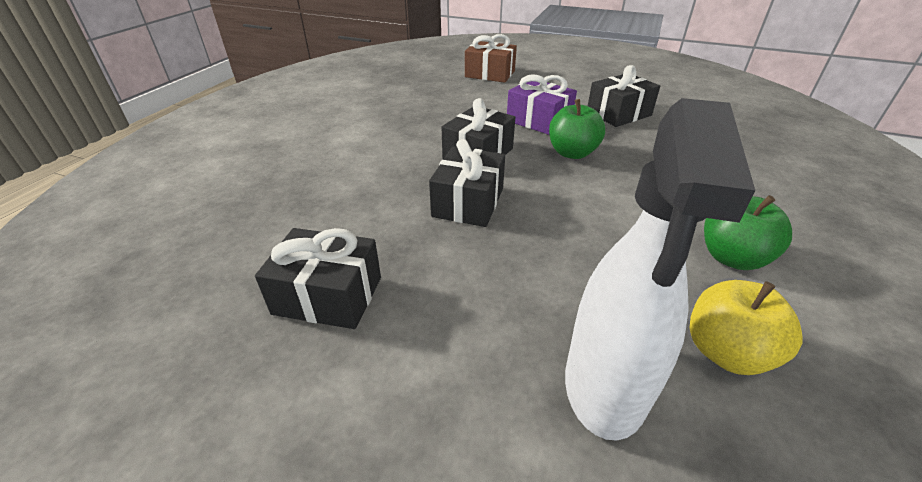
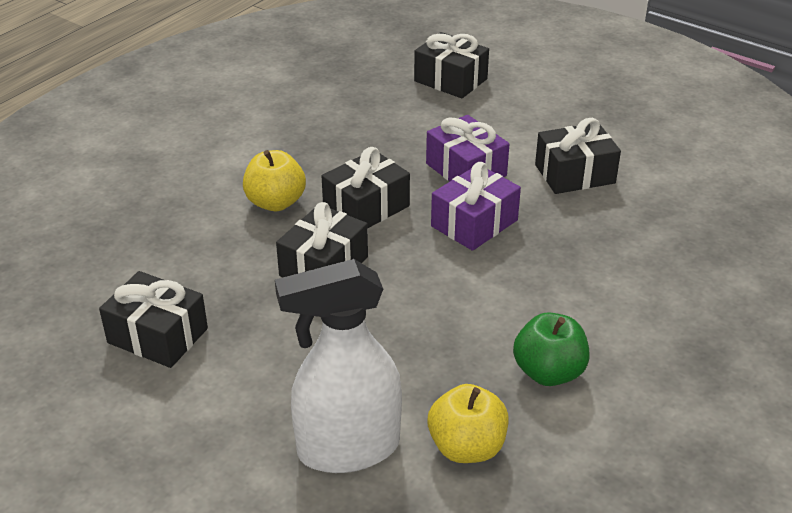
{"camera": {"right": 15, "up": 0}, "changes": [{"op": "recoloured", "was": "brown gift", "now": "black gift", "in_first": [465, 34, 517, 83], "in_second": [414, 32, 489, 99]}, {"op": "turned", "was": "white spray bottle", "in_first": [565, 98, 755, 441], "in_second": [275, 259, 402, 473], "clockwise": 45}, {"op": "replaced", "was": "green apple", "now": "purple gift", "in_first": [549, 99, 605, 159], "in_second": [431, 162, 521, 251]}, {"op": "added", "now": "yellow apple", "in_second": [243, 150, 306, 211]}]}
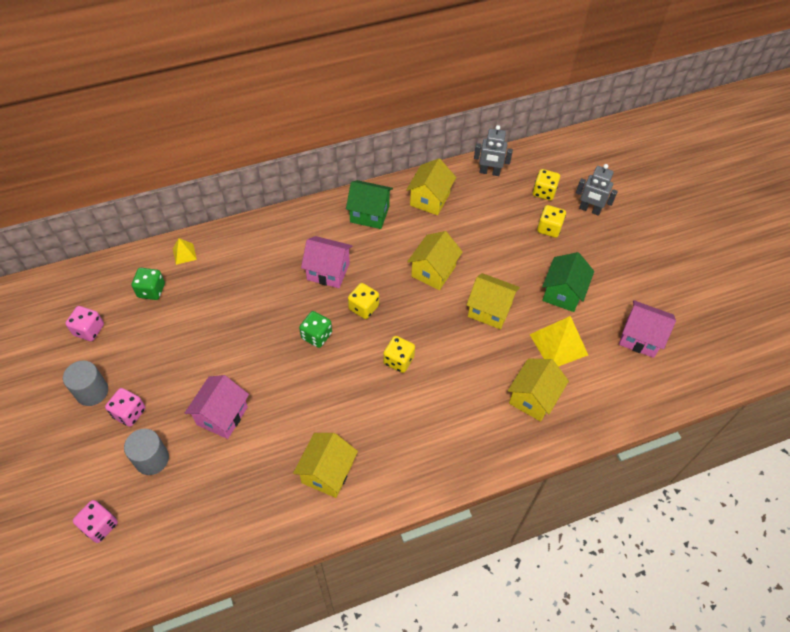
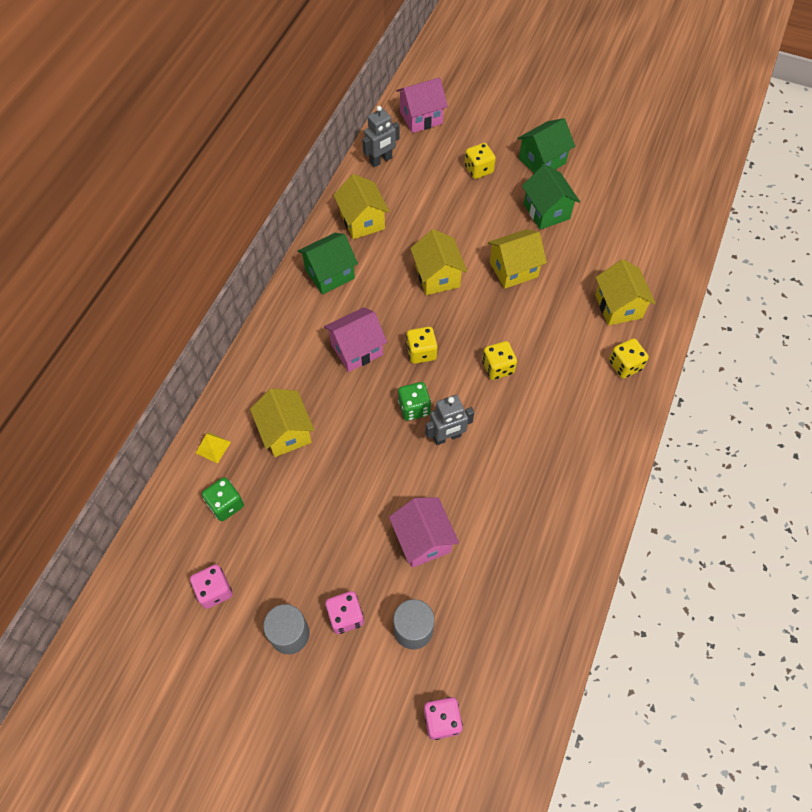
{"camera": {"right": -45, "up": 5}, "changes": [{"op": "moved", "was": "grey robot", "in_first": [576, 164, 618, 216], "in_second": [425, 395, 474, 445]}, {"op": "moved", "was": "yellow dice", "in_first": [533, 169, 560, 201], "in_second": [609, 338, 649, 379]}, {"op": "moved", "was": "pink house", "in_first": [619, 300, 676, 358], "in_second": [396, 77, 448, 133]}, {"op": "removed", "was": "yellow pyramid", "in_first": [529, 316, 588, 367]}, {"op": "moved", "was": "yellow house", "in_first": [293, 433, 358, 498], "in_second": [250, 388, 314, 457]}, {"op": "added", "now": "green house", "in_second": [517, 118, 575, 173]}]}
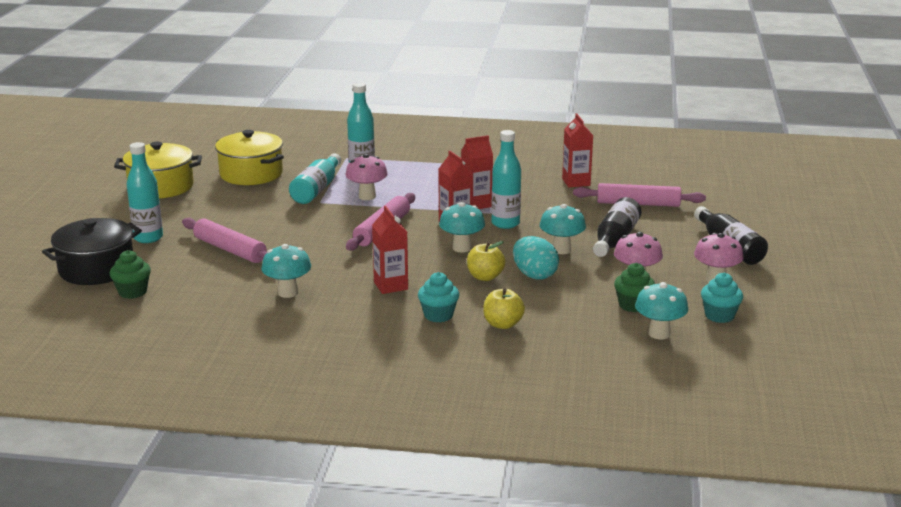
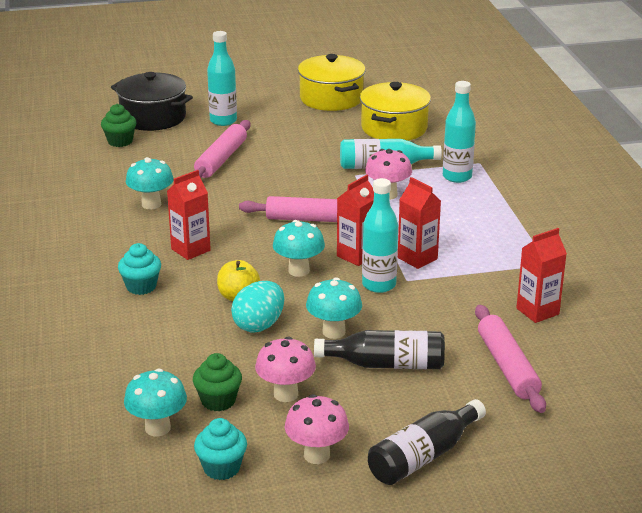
{"camera": {"right": 70, "up": 5}, "changes": [{"op": "removed", "was": "yellow apple", "in_first": [483, 288, 525, 329]}]}
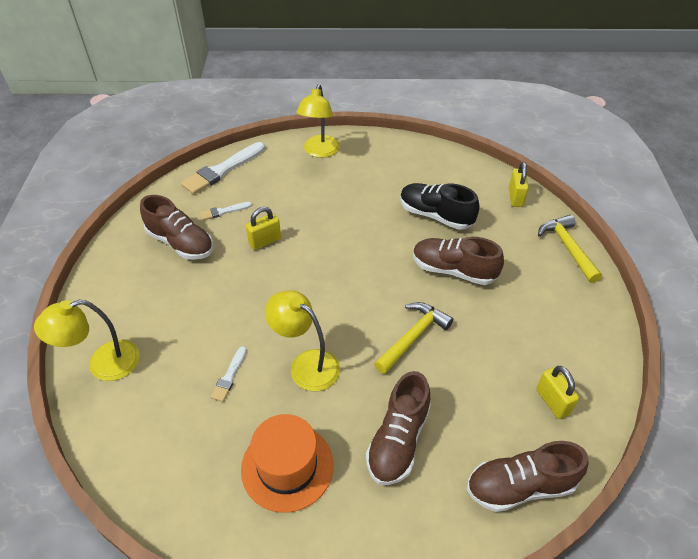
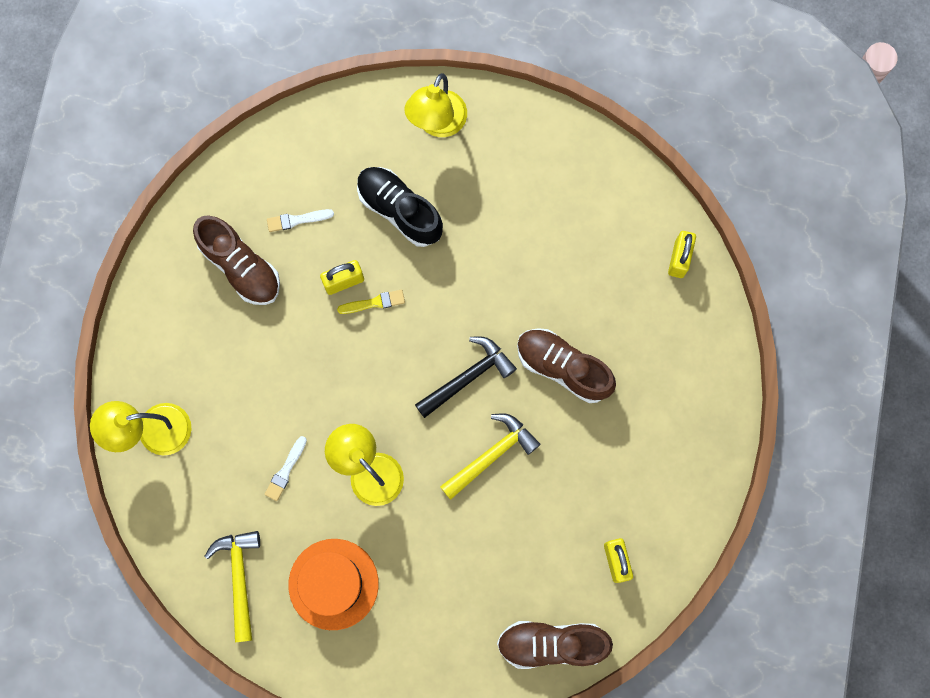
{"camera": {"right": 10, "up": 30}, "changes": [{"op": "removed", "was": "white brush", "in_first": [181, 142, 265, 194]}, {"op": "moved", "was": "black shoe", "in_first": [400, 183, 480, 230], "in_second": [357, 167, 443, 247]}, {"op": "moved", "was": "yellow hammer", "in_first": [538, 215, 602, 283], "in_second": [204, 531, 260, 642]}, {"op": "removed", "was": "brown shoe", "in_first": [366, 371, 431, 485]}, {"op": "added", "now": "yellow brush", "in_second": [337, 290, 405, 314]}, {"op": "added", "now": "black hammer", "in_second": [415, 336, 517, 418]}]}
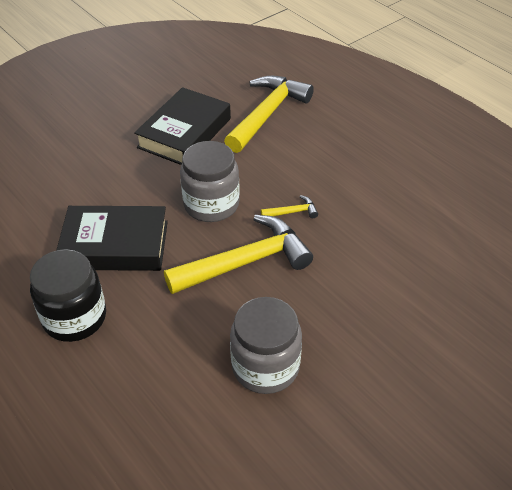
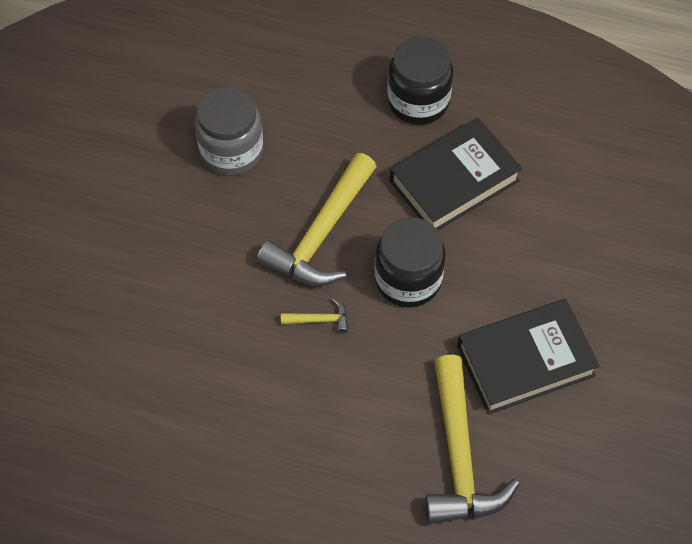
{"camera": {"right": 145, "up": 15}, "changes": [{"op": "turned", "was": "black book", "in_first": [134, 87, 231, 165], "in_second": [457, 299, 600, 414], "clockwise": 75}, {"op": "recoloured", "was": "grey jar", "now": "black jar", "in_first": [180, 141, 240, 222], "in_second": [374, 217, 446, 308]}, {"op": "turned", "was": "yellow hammer", "in_first": [261, 195, 318, 218], "in_second": [281, 299, 348, 333], "clockwise": -135}]}
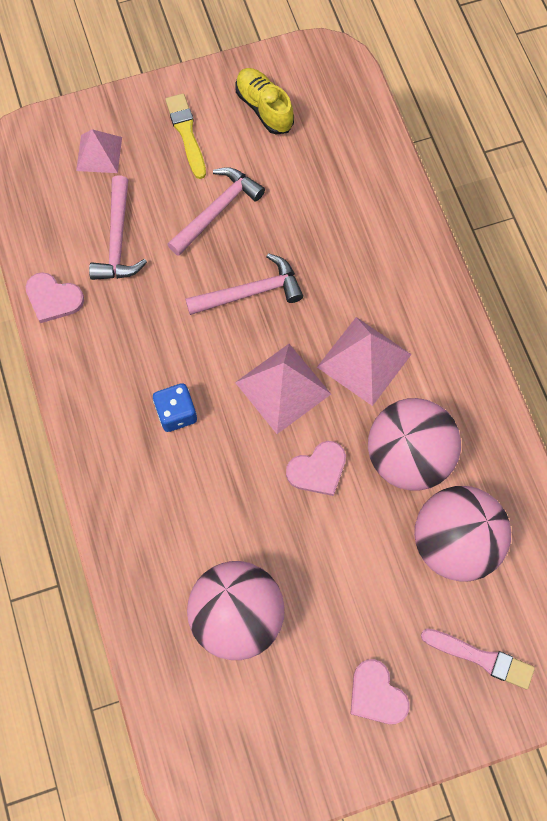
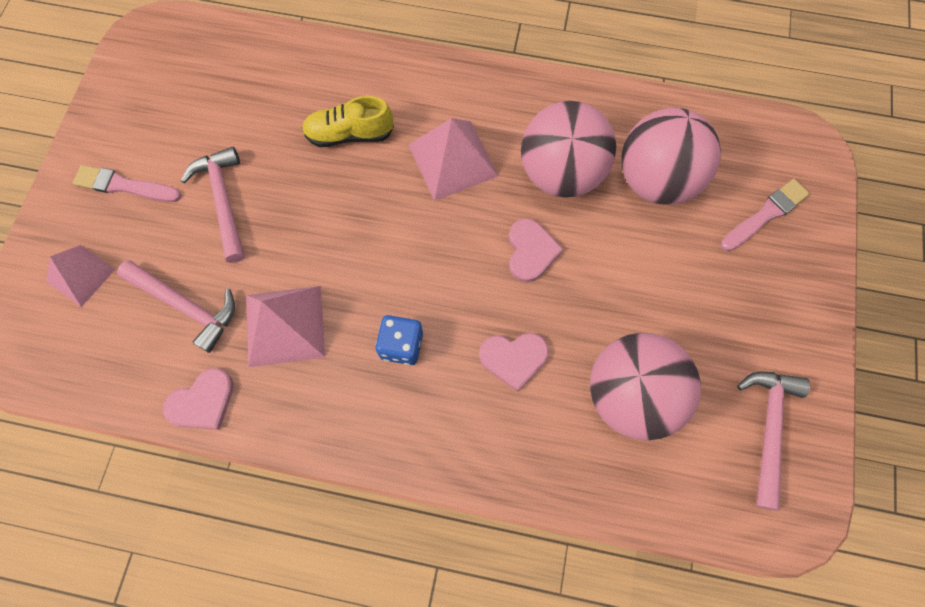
{"camera": {"right": -60, "up": 0}, "changes": [{"op": "moved", "was": "yellow shoe", "in_first": [236, 68, 294, 134], "in_second": [302, 96, 394, 147]}, {"op": "recoloured", "was": "yellow brush", "now": "pink brush", "in_first": [165, 93, 206, 179], "in_second": [73, 165, 182, 202]}, {"op": "moved", "was": "pink hammer", "in_first": [185, 253, 303, 315], "in_second": [737, 372, 810, 511]}, {"op": "moved", "was": "pink pyramid", "in_first": [235, 344, 331, 434], "in_second": [246, 286, 325, 367]}, {"op": "moved", "was": "pink heart", "in_first": [350, 659, 410, 724], "in_second": [479, 333, 549, 392]}]}
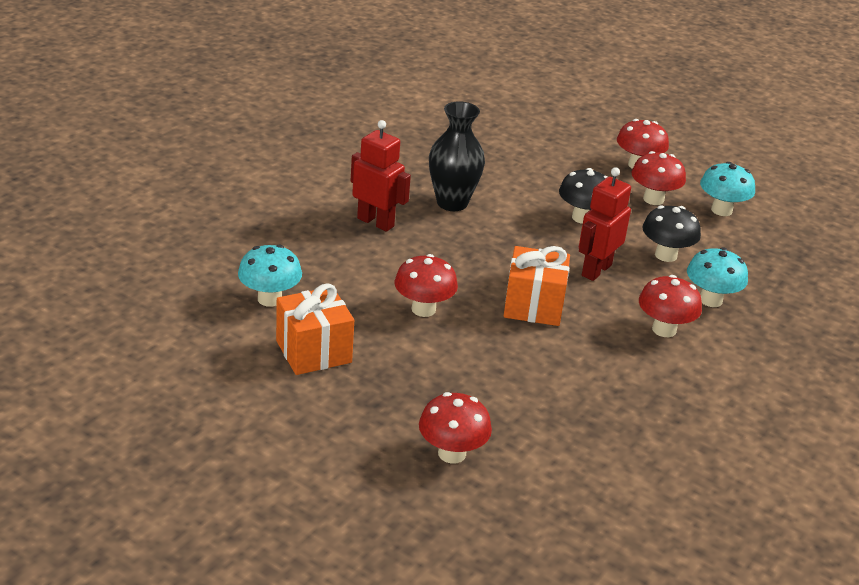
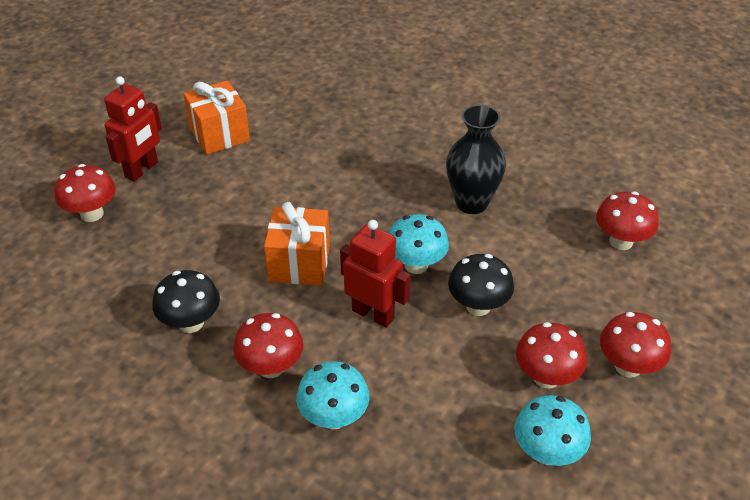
{"camera": {"right": 90, "up": 10}, "changes": [{"op": "moved", "was": "red robot", "in_first": [351, 120, 411, 232], "in_second": [104, 76, 162, 182]}, {"op": "moved", "was": "black mushroom", "in_first": [642, 205, 701, 262], "in_second": [152, 270, 220, 333]}, {"op": "moved", "was": "turquoise mushroom", "in_first": [238, 245, 302, 307], "in_second": [389, 214, 449, 274]}, {"op": "moved", "was": "red mushroom", "in_first": [395, 254, 458, 317], "in_second": [596, 191, 659, 250]}]}
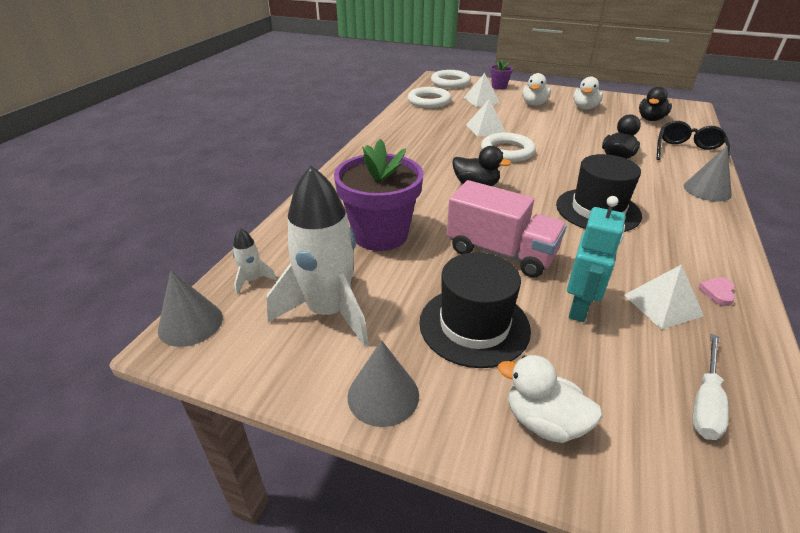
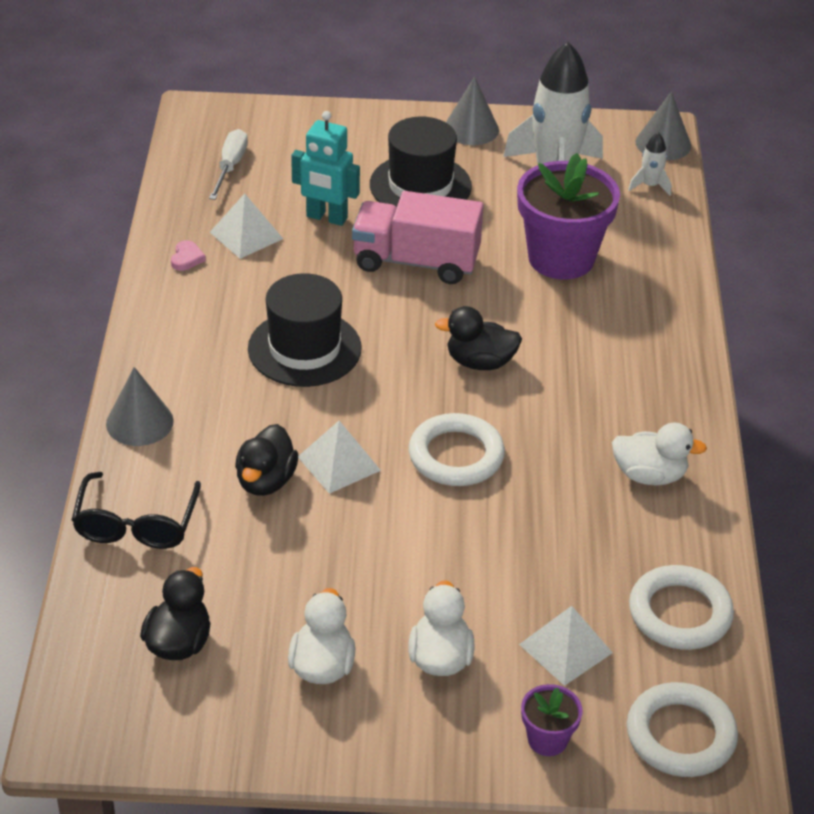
{"camera": {"right": 160, "up": 5}, "changes": [{"op": "moved", "was": "white pyramid", "in_first": [466, 99, 506, 137], "in_second": [298, 421, 381, 494]}, {"op": "turned", "was": "turquoise robot", "in_first": [567, 196, 625, 322], "in_second": [291, 111, 360, 226], "clockwise": -75}, {"op": "moved", "was": "white duck", "in_first": [498, 355, 603, 443], "in_second": [612, 423, 707, 486]}]}
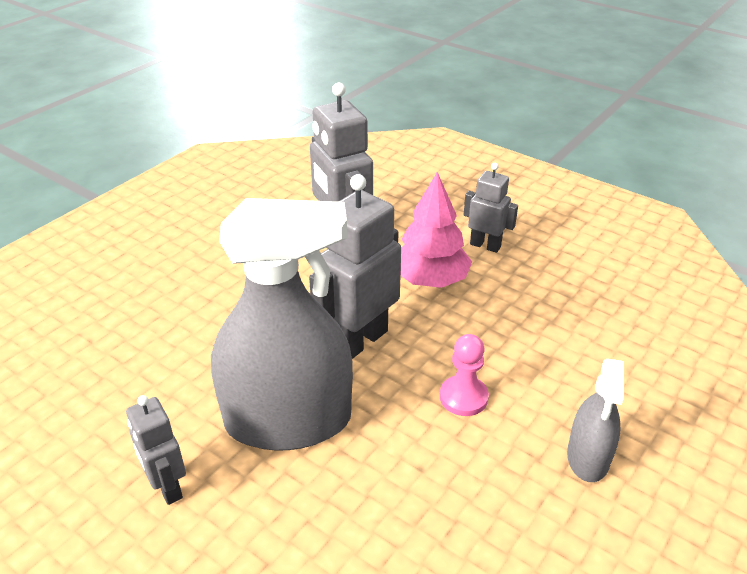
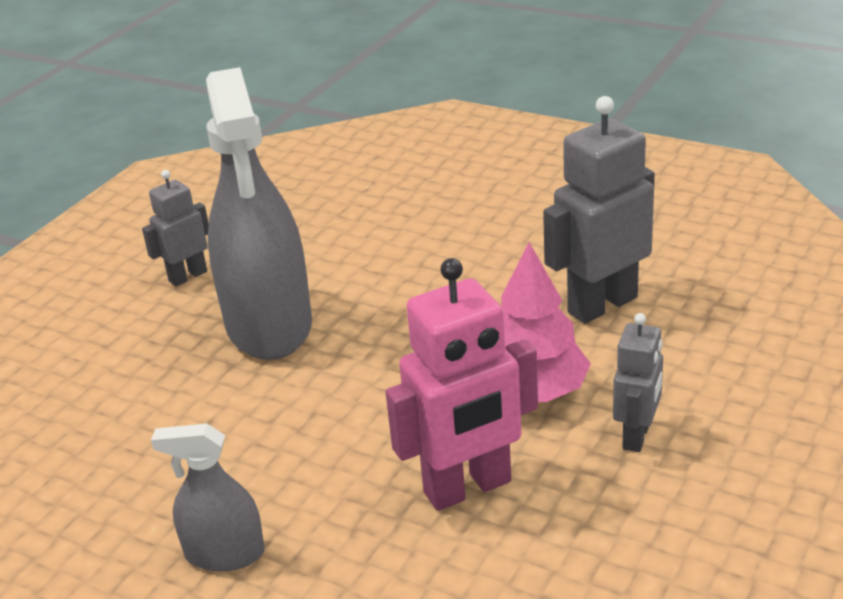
{"camera": {"right": 85, "up": -5}, "changes": [{"op": "removed", "was": "grey robot", "in_first": [309, 174, 401, 359]}, {"op": "removed", "was": "pink pawn", "in_first": [440, 334, 489, 416]}, {"op": "added", "now": "pink robot", "in_second": [386, 258, 538, 511]}]}
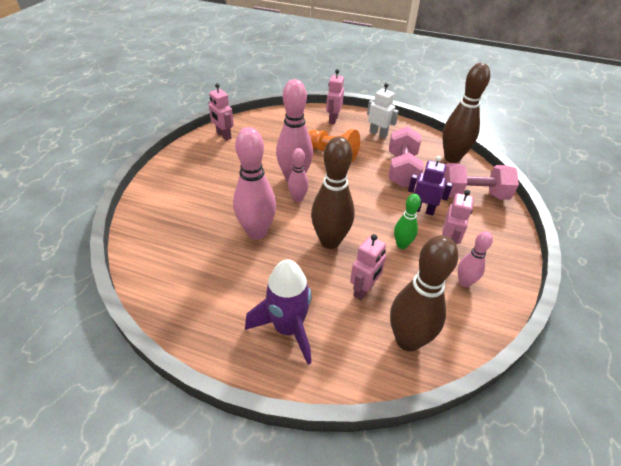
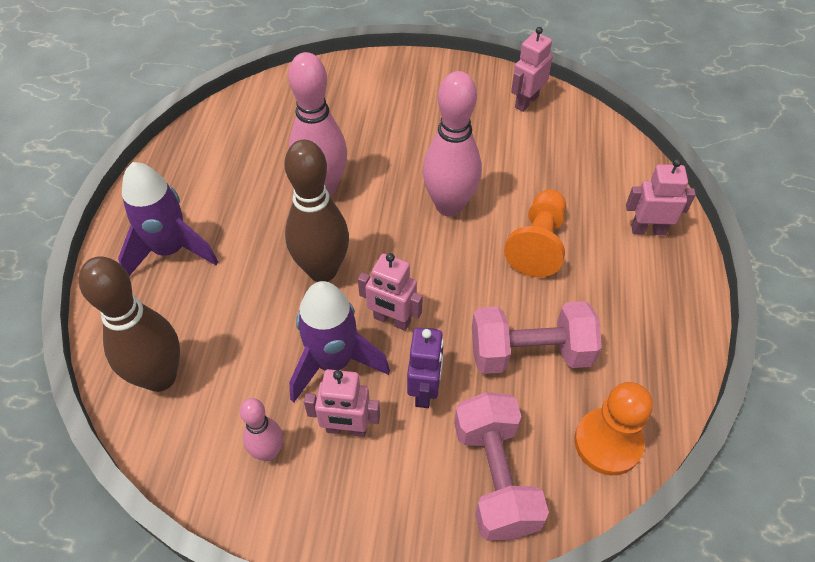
{"camera": {"right": 80, "up": 10}, "changes": [{"op": "replaced", "was": "brown bowling pin", "now": "orange pawn", "in_first": [442, 63, 490, 163], "in_second": [574, 382, 653, 475]}, {"op": "removed", "was": "white robot", "in_first": [367, 83, 399, 139]}, {"op": "removed", "was": "pink bowling pin", "in_first": [288, 148, 309, 202]}, {"op": "replaced", "was": "green bowling pin", "now": "purple rocket", "in_first": [394, 194, 421, 249], "in_second": [289, 281, 390, 403]}, {"op": "moved", "was": "pink robot", "in_first": [350, 234, 386, 300], "in_second": [358, 253, 423, 331]}]}
